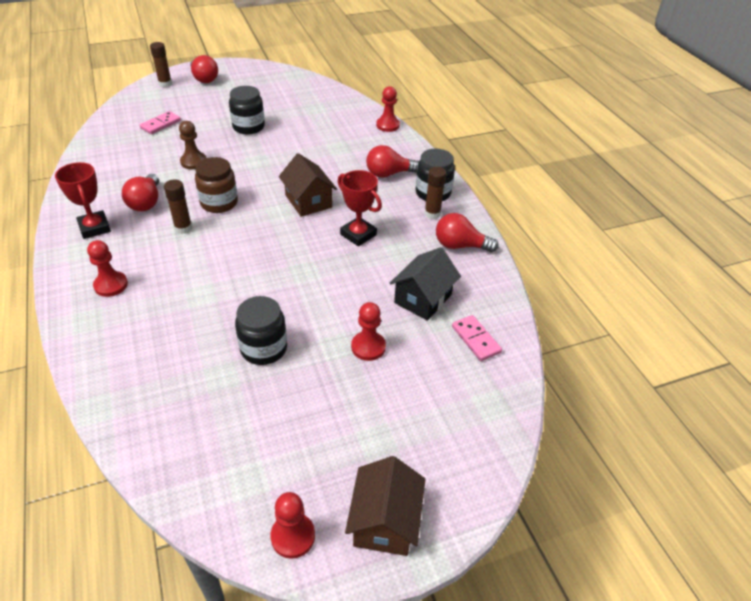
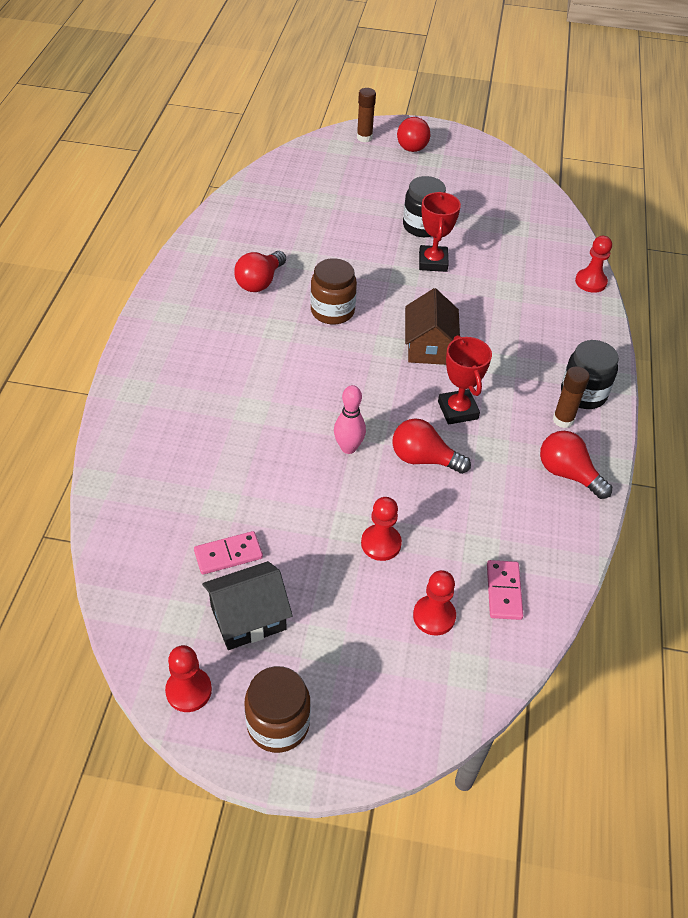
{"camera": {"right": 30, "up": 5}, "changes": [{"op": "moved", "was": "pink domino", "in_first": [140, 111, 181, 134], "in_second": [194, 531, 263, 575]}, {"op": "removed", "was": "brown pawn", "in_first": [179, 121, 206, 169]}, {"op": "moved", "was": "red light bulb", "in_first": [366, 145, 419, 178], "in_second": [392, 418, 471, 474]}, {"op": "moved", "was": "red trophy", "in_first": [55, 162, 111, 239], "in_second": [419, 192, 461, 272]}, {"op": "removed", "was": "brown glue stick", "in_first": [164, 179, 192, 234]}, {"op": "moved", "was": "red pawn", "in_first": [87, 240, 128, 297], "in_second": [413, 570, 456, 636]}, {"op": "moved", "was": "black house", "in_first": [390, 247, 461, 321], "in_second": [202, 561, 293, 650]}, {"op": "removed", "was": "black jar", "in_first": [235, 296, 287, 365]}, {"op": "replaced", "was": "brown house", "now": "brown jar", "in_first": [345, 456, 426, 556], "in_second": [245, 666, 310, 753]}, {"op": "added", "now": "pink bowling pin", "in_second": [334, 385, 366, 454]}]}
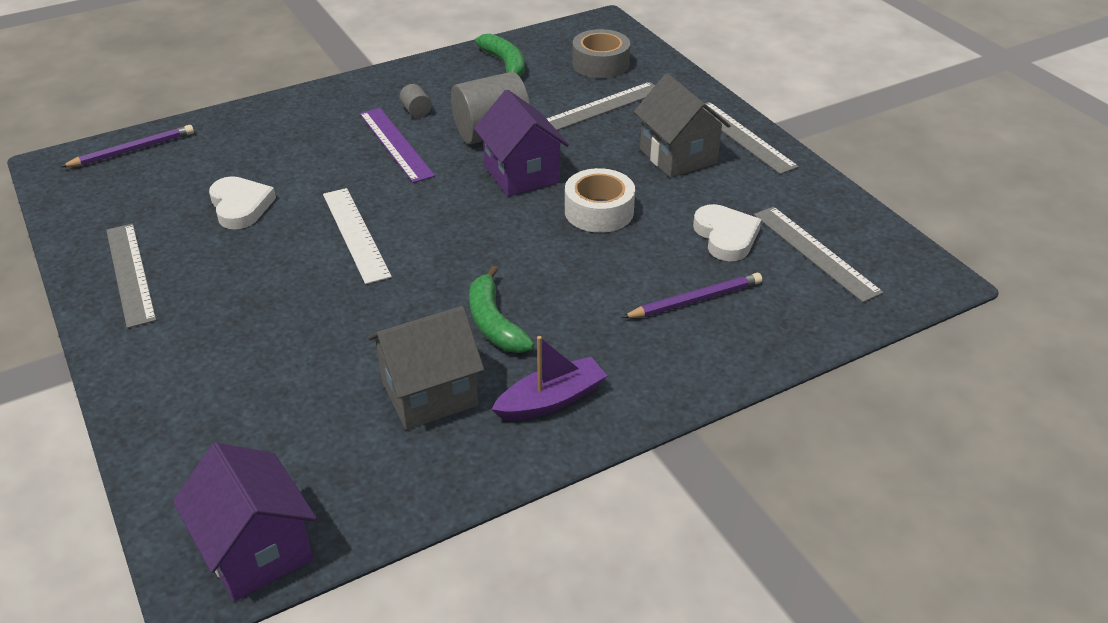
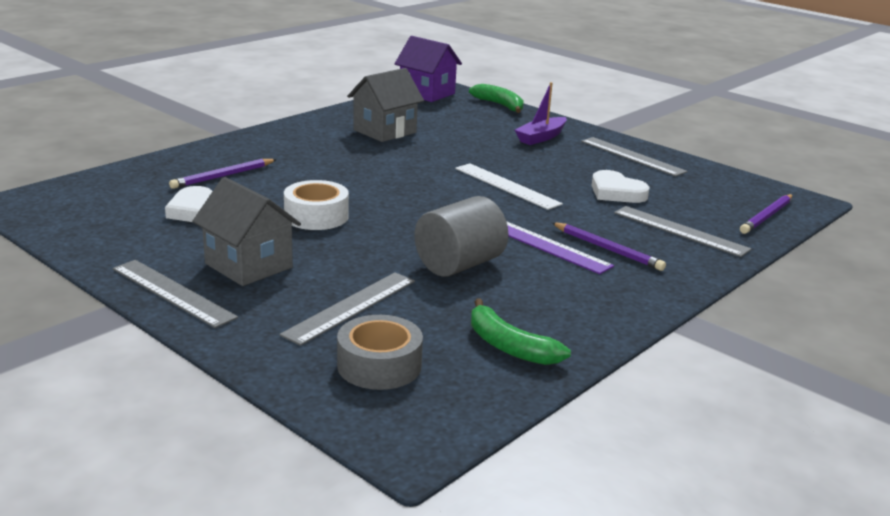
{"camera": {"right": 160, "up": -15}, "changes": [{"op": "removed", "was": "grey cylinder", "in_first": [399, 84, 432, 118]}, {"op": "removed", "was": "purple house", "in_first": [474, 90, 569, 197]}, {"op": "moved", "was": "grey ruler", "in_first": [754, 206, 884, 303], "in_second": [614, 206, 752, 257]}, {"op": "moved", "was": "green banana", "in_first": [469, 266, 534, 353], "in_second": [469, 84, 524, 113]}, {"op": "moved", "was": "purple boat", "in_first": [491, 336, 607, 421], "in_second": [515, 82, 567, 145]}, {"op": "added", "now": "purple pencil", "in_second": [551, 222, 666, 271]}]}
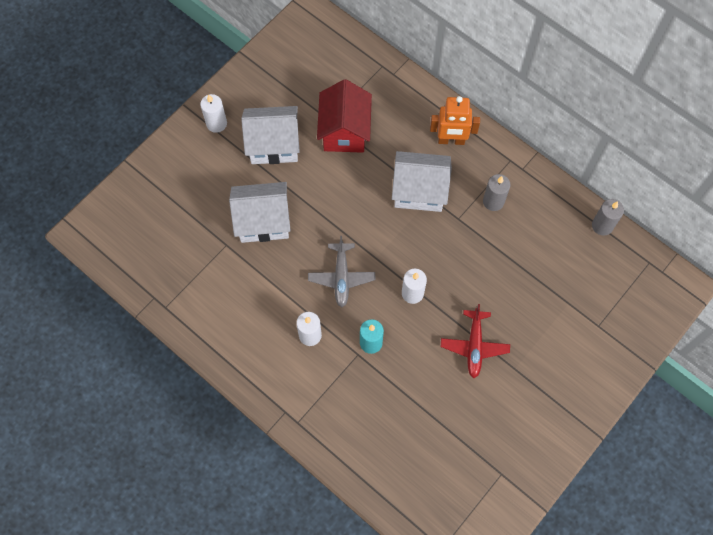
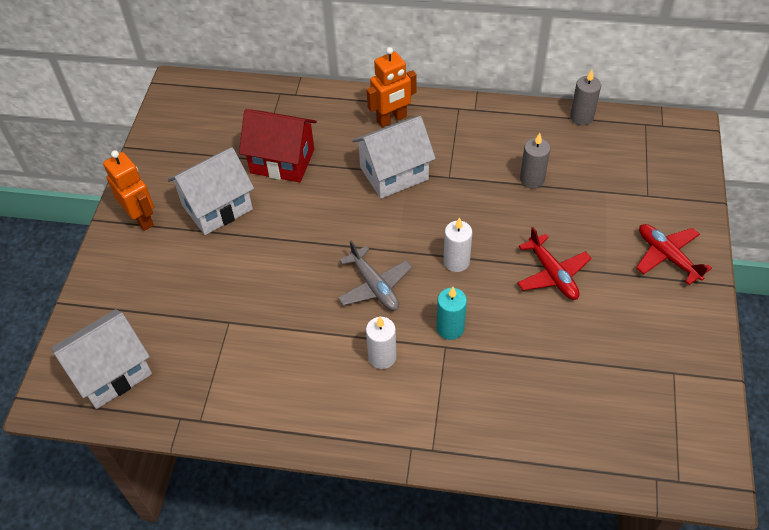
{"camera": {"right": -30, "up": -15}, "changes": [{"op": "turned", "was": "red house", "in_first": [317, 79, 372, 153], "in_second": [239, 109, 317, 182], "clockwise": -45}, {"op": "replaced", "was": "white candle", "now": "orange robot", "in_first": [200, 94, 227, 133], "in_second": [103, 150, 154, 231]}, {"op": "moved", "was": "grey candle", "in_first": [483, 174, 511, 211], "in_second": [520, 133, 550, 188]}, {"op": "moved", "was": "white house", "in_first": [229, 182, 291, 243], "in_second": [51, 309, 152, 409]}, {"op": "added", "now": "red plane", "in_second": [636, 224, 712, 285]}]}
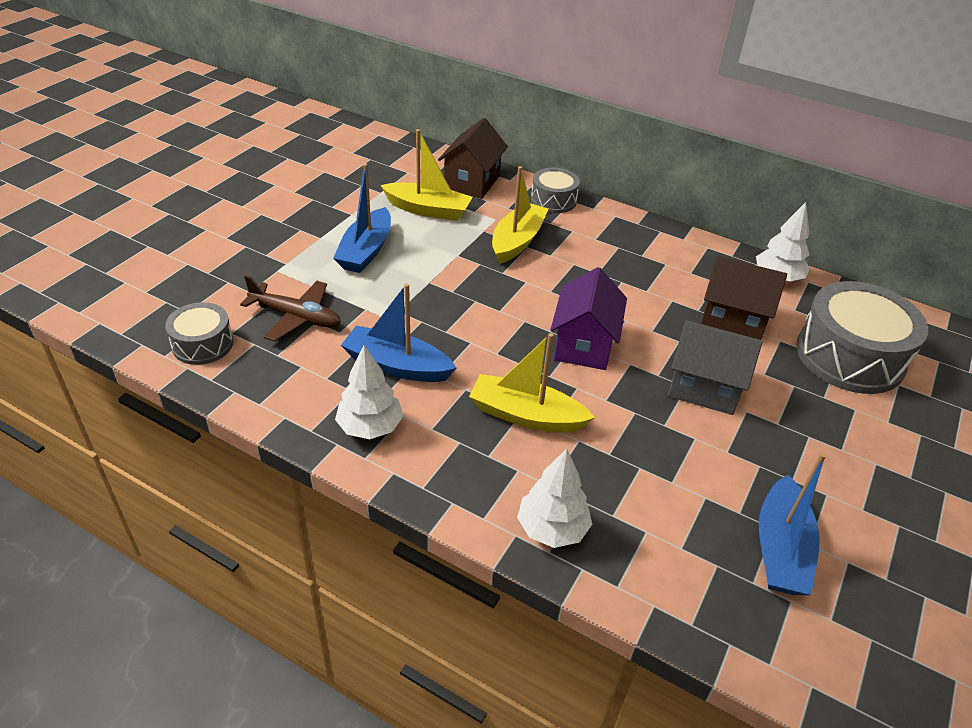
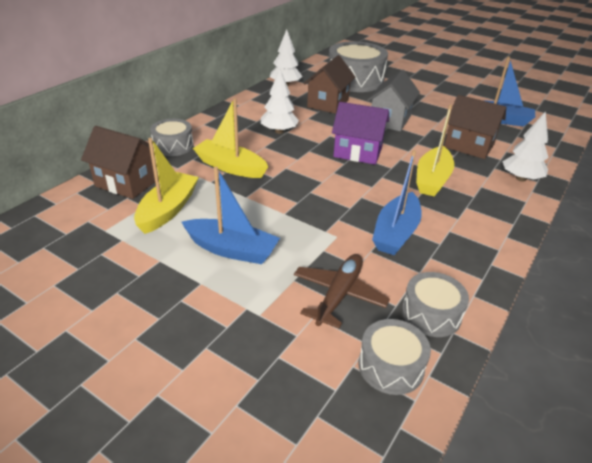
{"camera": {"right": -85, "up": -5}, "changes": [{"op": "moved", "was": "white tree", "in_first": [335, 345, 403, 439], "in_second": [261, 69, 299, 134]}, {"op": "added", "now": "brown house", "in_second": [444, 95, 506, 159]}, {"op": "added", "now": "grey drum", "in_second": [402, 272, 469, 337]}]}
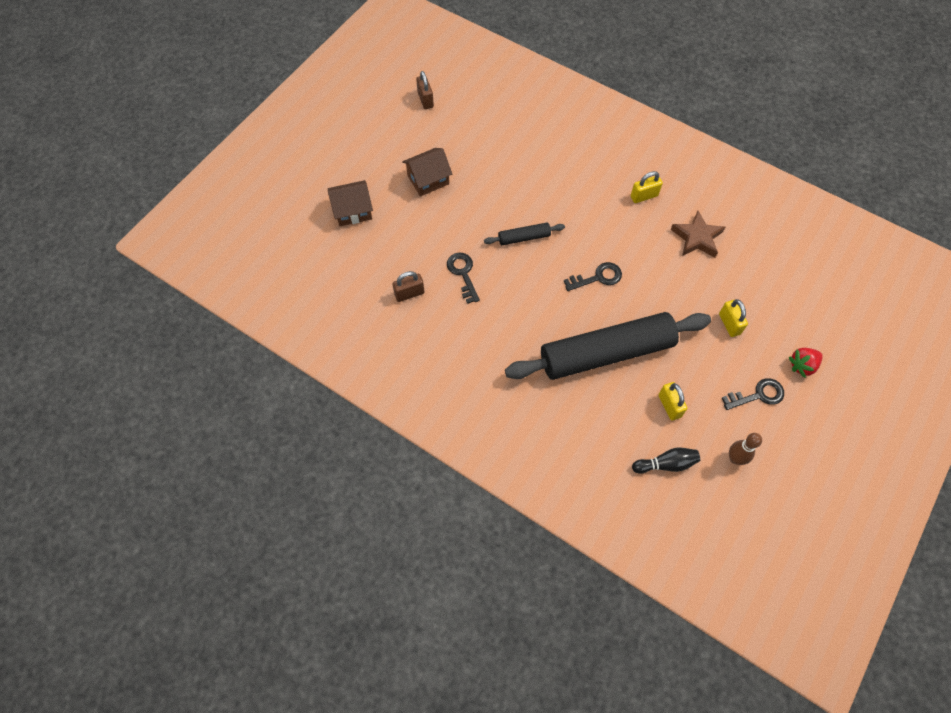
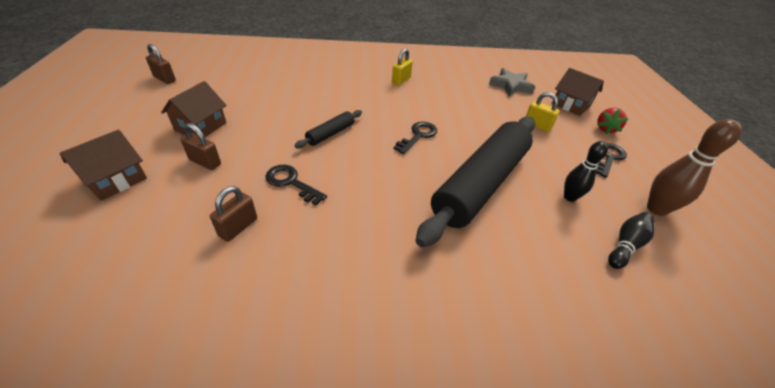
{"camera": {"right": -40, "up": -20}, "changes": [{"op": "removed", "was": "brown star", "in_first": [671, 211, 725, 258]}, {"op": "replaced", "was": "yellow padlock", "now": "black bowling pin", "in_first": [658, 382, 687, 421], "in_second": [564, 141, 608, 202]}, {"op": "resized", "was": "brown bowling pin", "in_first": [729, 433, 762, 465], "in_second": [647, 119, 742, 216], "ratio": 1.51}, {"op": "added", "now": "grey star", "in_second": [489, 68, 535, 97]}, {"op": "added", "now": "brown house", "in_second": [552, 68, 604, 116]}, {"op": "added", "now": "brown padlock", "in_second": [181, 123, 221, 170]}]}
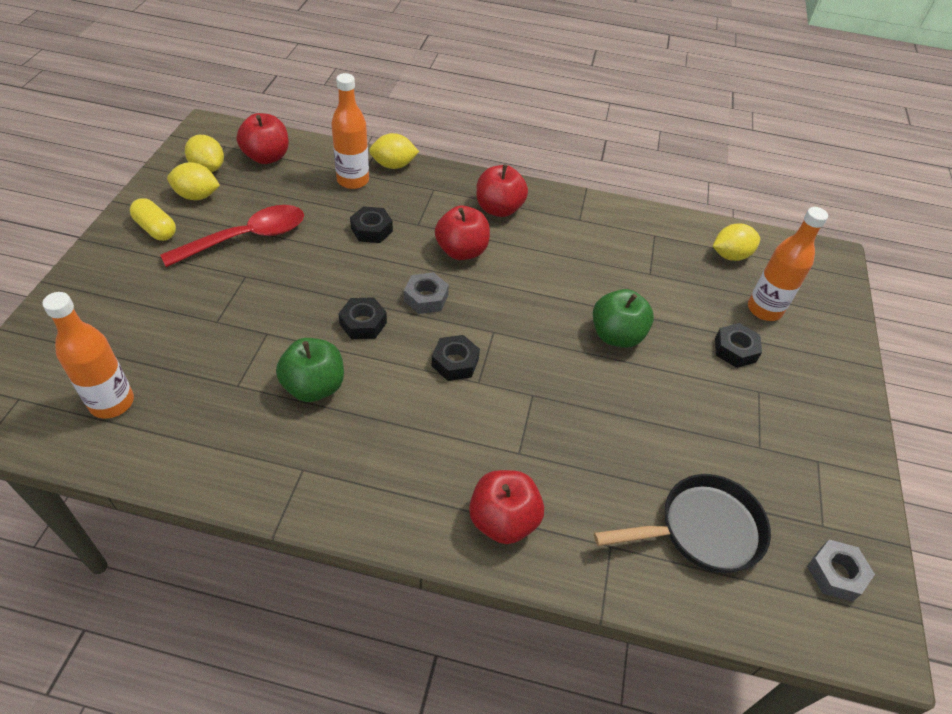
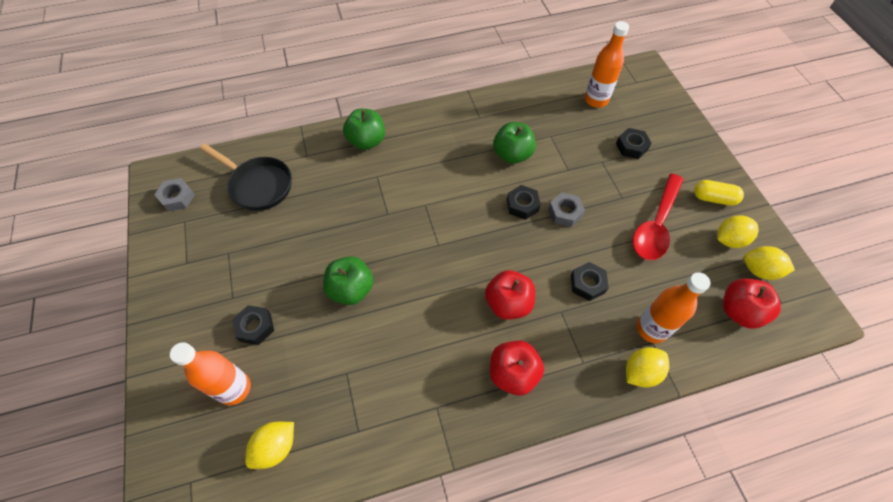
{"camera": {"right": 155, "up": 10}, "changes": [{"op": "moved", "was": "grey nut", "in_first": [404, 272, 449, 314], "in_second": [548, 193, 585, 227]}, {"op": "moved", "was": "black nut", "in_first": [432, 335, 480, 381], "in_second": [616, 128, 652, 159]}, {"op": "recoloured", "was": "red apple", "now": "green apple", "in_first": [469, 470, 544, 544], "in_second": [343, 109, 385, 150]}, {"op": "turned", "was": "black pan", "in_first": [594, 474, 771, 573], "in_second": [199, 143, 292, 211], "clockwise": -105}]}
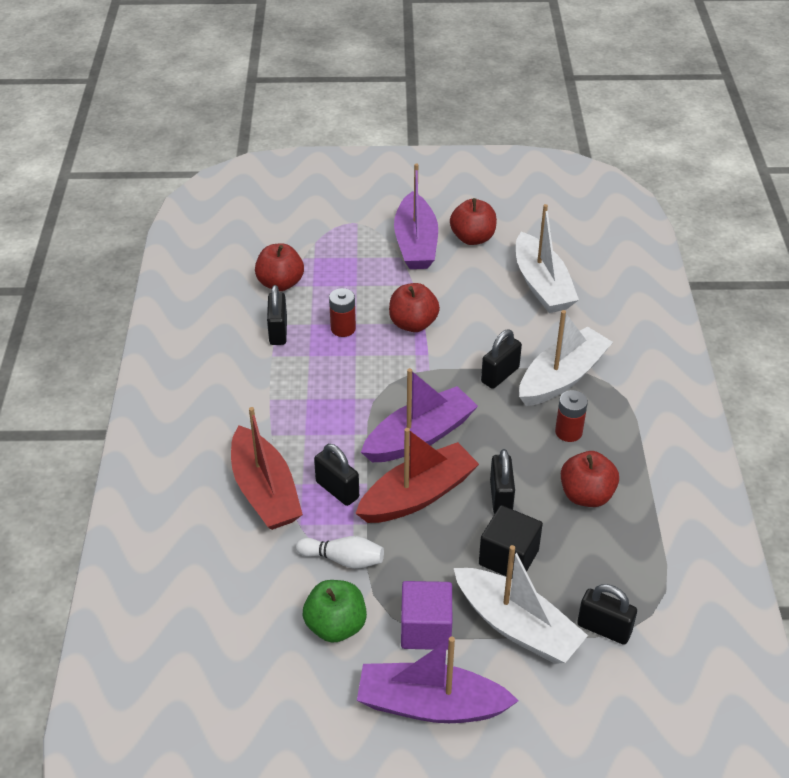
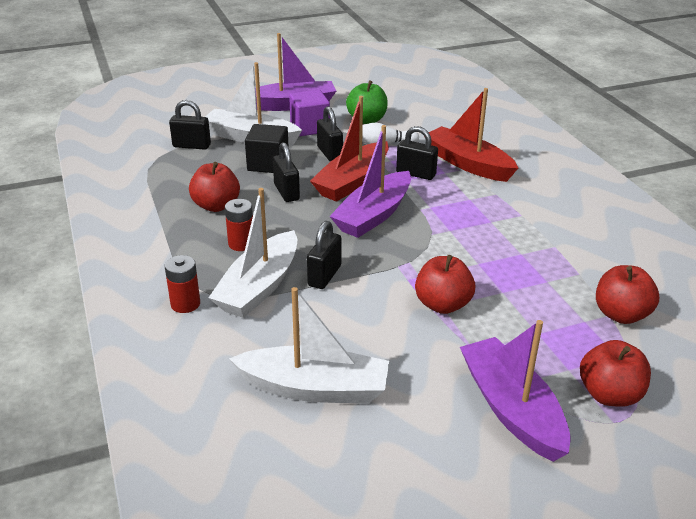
{"camera": {"right": 160, "up": -10}, "changes": [{"op": "moved", "was": "red apple", "in_first": [450, 198, 497, 245], "in_second": [580, 340, 651, 407]}, {"op": "turned", "was": "white boat", "in_first": [516, 204, 579, 313], "in_second": [229, 287, 389, 404], "clockwise": 135}, {"op": "moved", "was": "black padlock", "in_first": [267, 285, 287, 345], "in_second": [317, 106, 343, 162]}, {"op": "moved", "was": "red battery", "in_first": [329, 288, 356, 337], "in_second": [165, 255, 200, 313]}]}
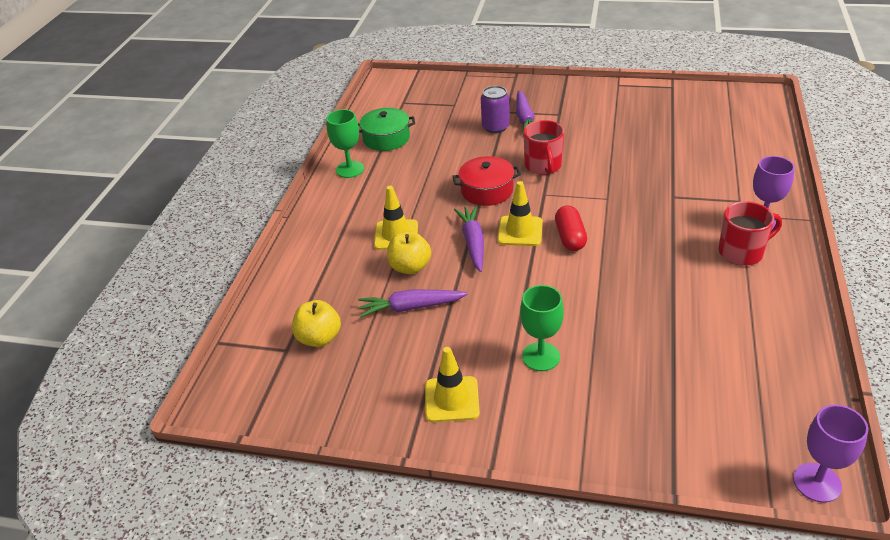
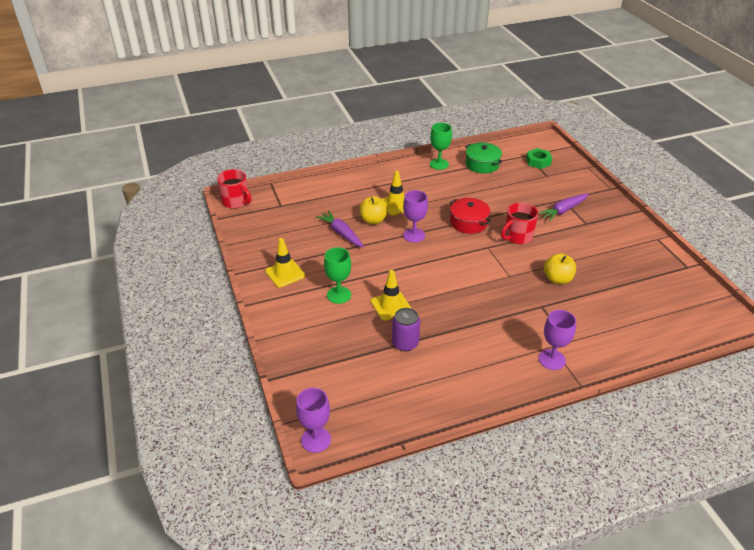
{"camera": {"right": 55, "up": 0}, "changes": [{"op": "moved", "was": "purple can", "in_first": [481, 86, 510, 133], "in_second": [392, 308, 420, 351]}, {"op": "moved", "was": "yellow traffic cone", "in_first": [498, 181, 543, 246], "in_second": [371, 270, 412, 321]}, {"op": "moved", "was": "red mug", "in_first": [719, 201, 782, 266], "in_second": [217, 169, 252, 209]}, {"op": "removed", "was": "red capsule", "in_first": [555, 205, 587, 251]}, {"op": "replaced", "was": "purple carrot", "now": "purple goblet", "in_first": [454, 206, 484, 272], "in_second": [403, 190, 428, 243]}, {"op": "moved", "was": "yellow apple", "in_first": [292, 300, 341, 347], "in_second": [544, 253, 576, 284]}, {"op": "added", "now": "green nut", "in_second": [526, 148, 552, 169]}]}
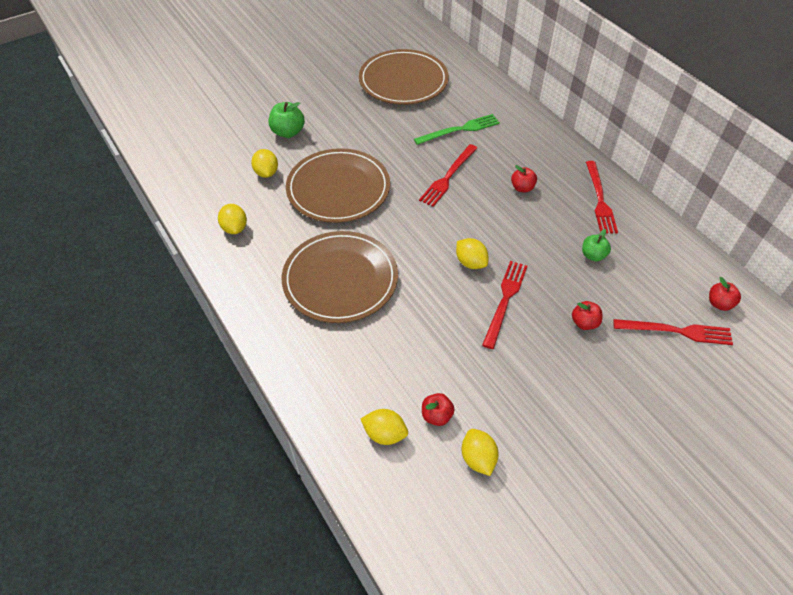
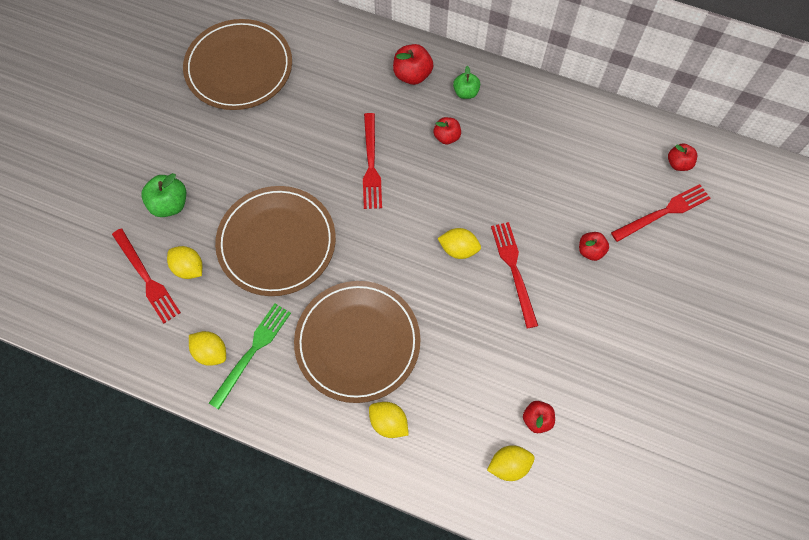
{"camera": {"right": -35, "up": 15}, "changes": [{"op": "moved", "was": "green fork", "in_first": [414, 114, 500, 145], "in_second": [209, 304, 291, 410]}, {"op": "moved", "was": "red fork", "in_first": [586, 161, 618, 234], "in_second": [112, 228, 181, 323]}, {"op": "moved", "was": "green apple", "in_first": [582, 229, 611, 261], "in_second": [453, 66, 480, 99]}, {"op": "moved", "was": "yellow lemon", "in_first": [462, 429, 499, 476], "in_second": [369, 402, 409, 438]}, {"op": "added", "now": "red apple", "in_second": [393, 44, 433, 85]}]}
